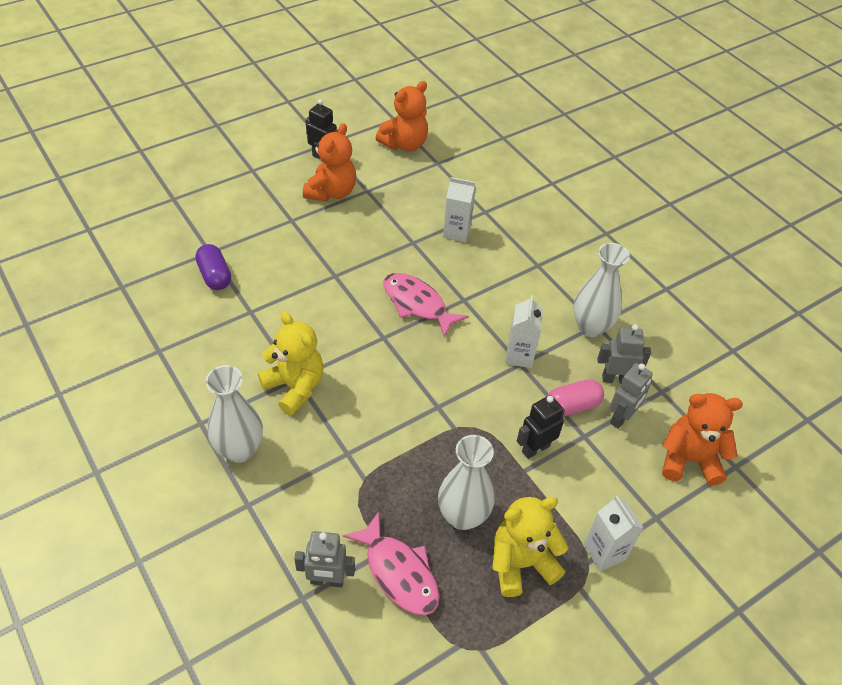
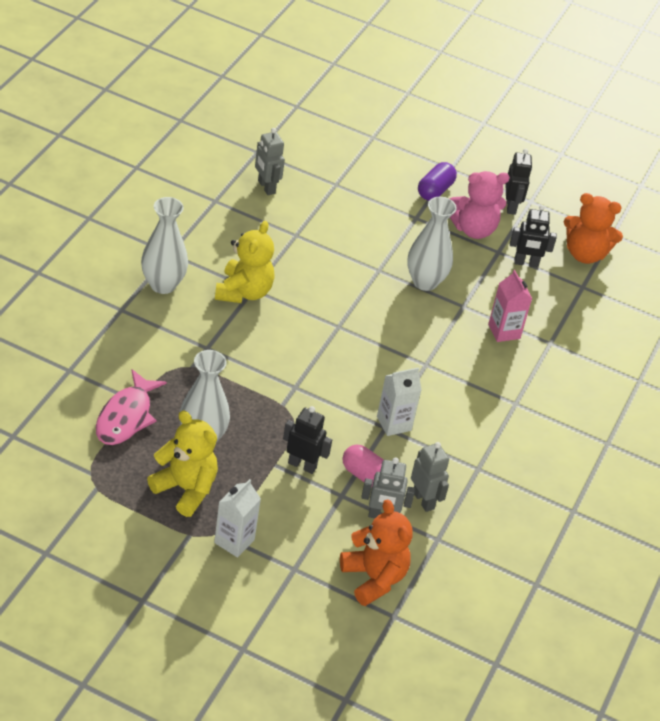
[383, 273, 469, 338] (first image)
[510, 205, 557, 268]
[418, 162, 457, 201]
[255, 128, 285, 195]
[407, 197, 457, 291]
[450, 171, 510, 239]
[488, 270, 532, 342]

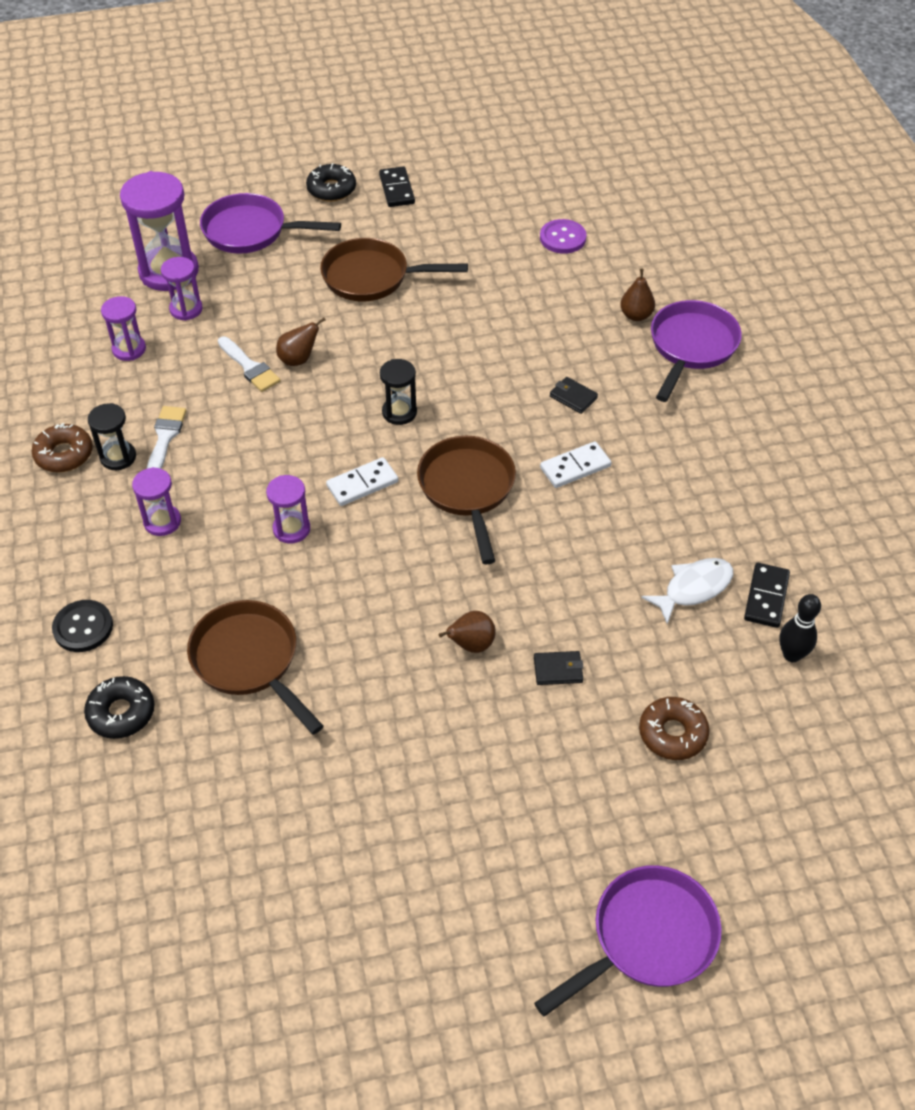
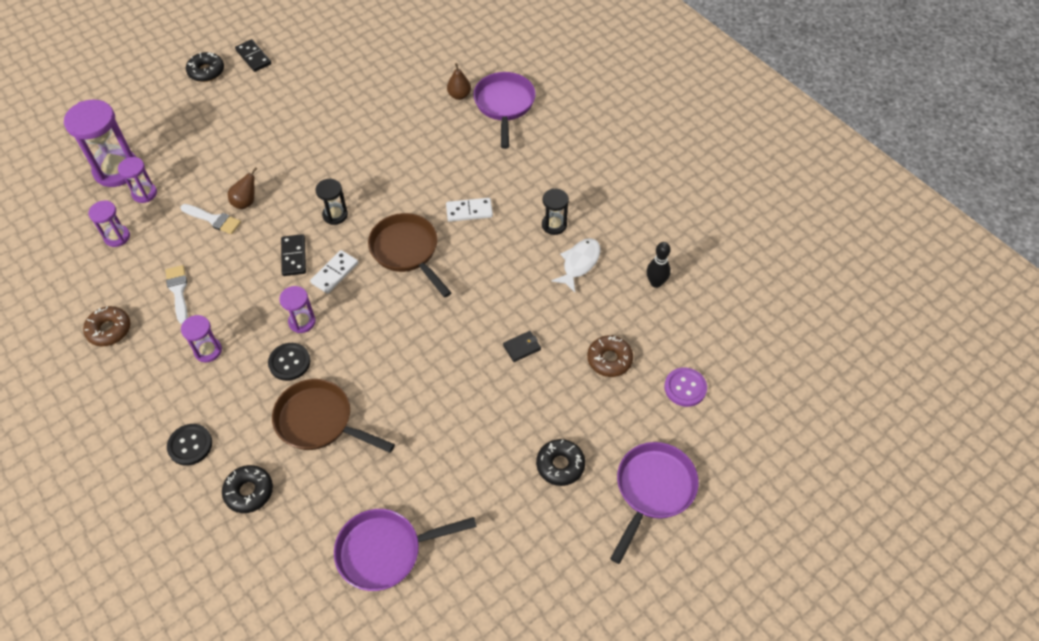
[320, 238, 468, 301] (first image)
[439, 611, 496, 653] (first image)
[550, 377, 598, 414] (first image)
[268, 343, 310, 381]
[536, 439, 585, 486]
[542, 189, 569, 235]
[334, 509, 477, 591]
[664, 367, 707, 407]
[281, 234, 306, 276]
[446, 198, 493, 222]

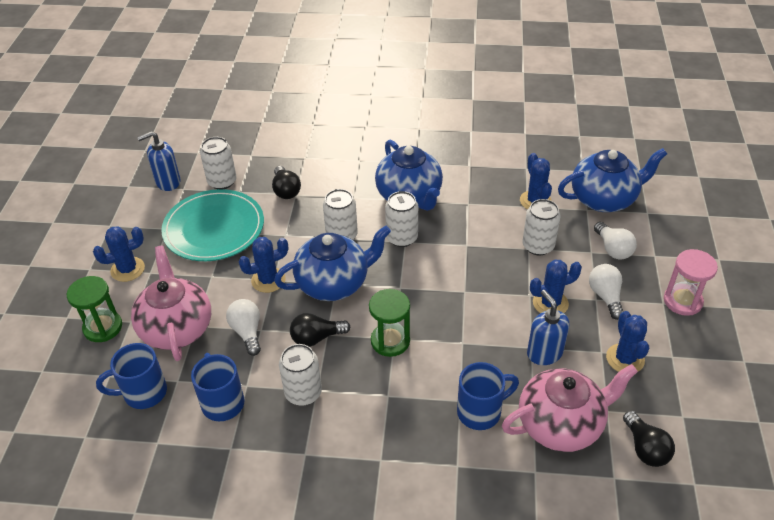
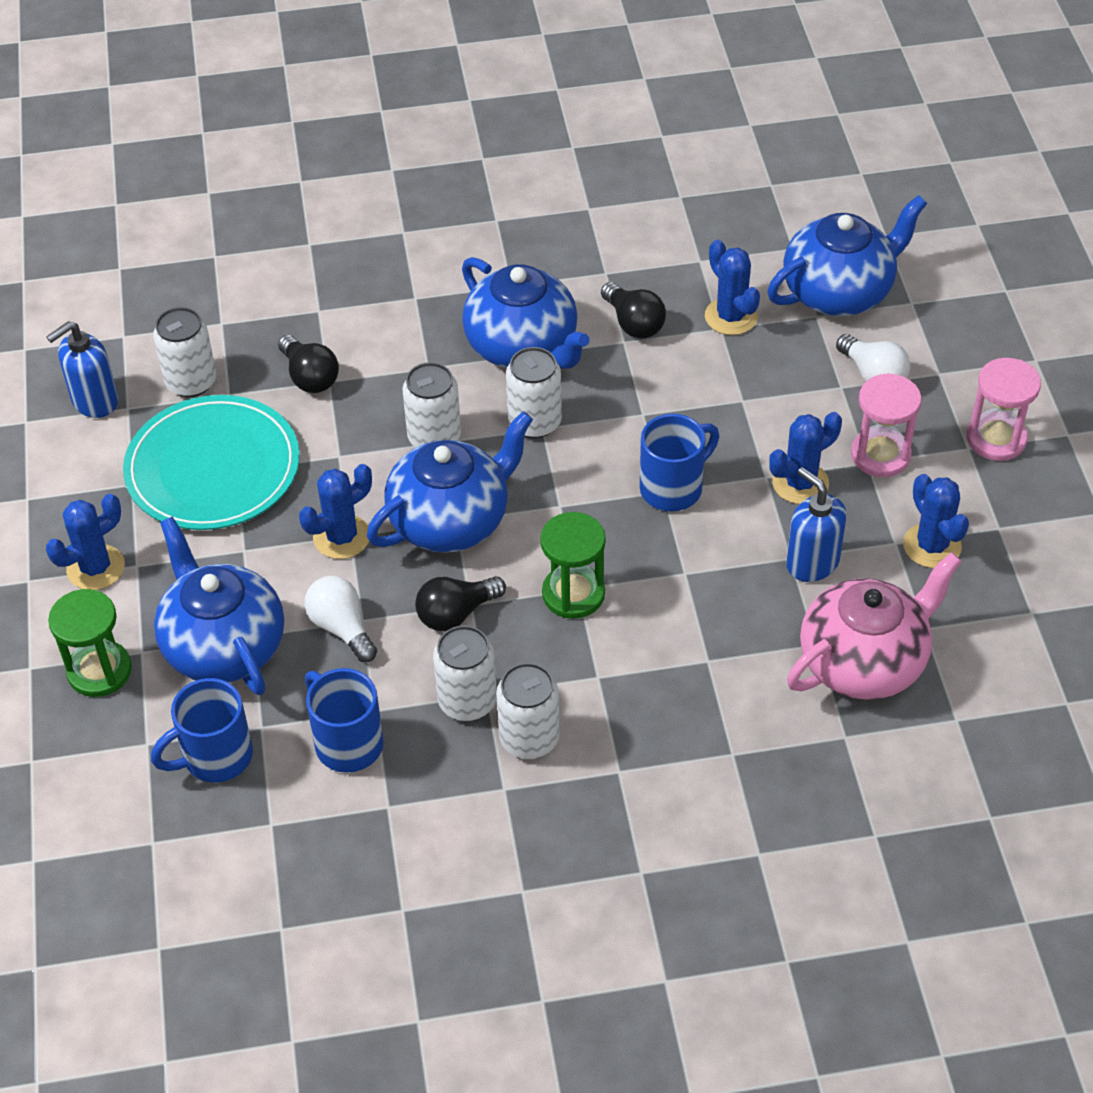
[640, 414, 719, 511]
[496, 663, 560, 759]
[601, 282, 666, 339]
[851, 373, 921, 477]
[154, 517, 284, 695]

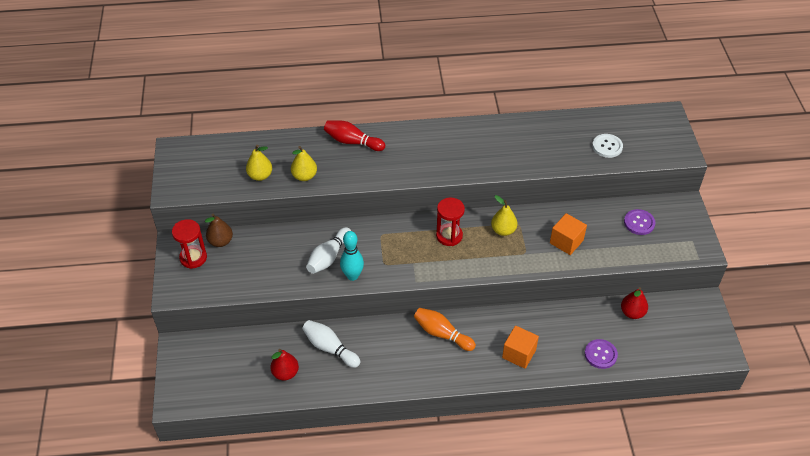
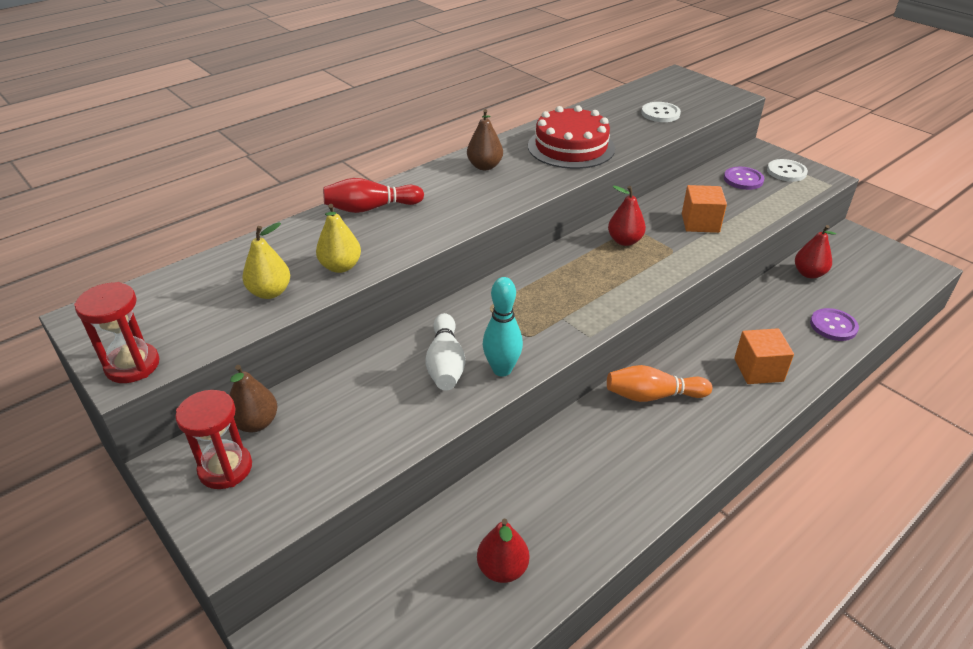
[302, 320, 360, 368] (first image)
[467, 109, 503, 170]
[528, 105, 615, 169]
[767, 159, 808, 182]
[74, 282, 160, 383]
[608, 186, 646, 246]

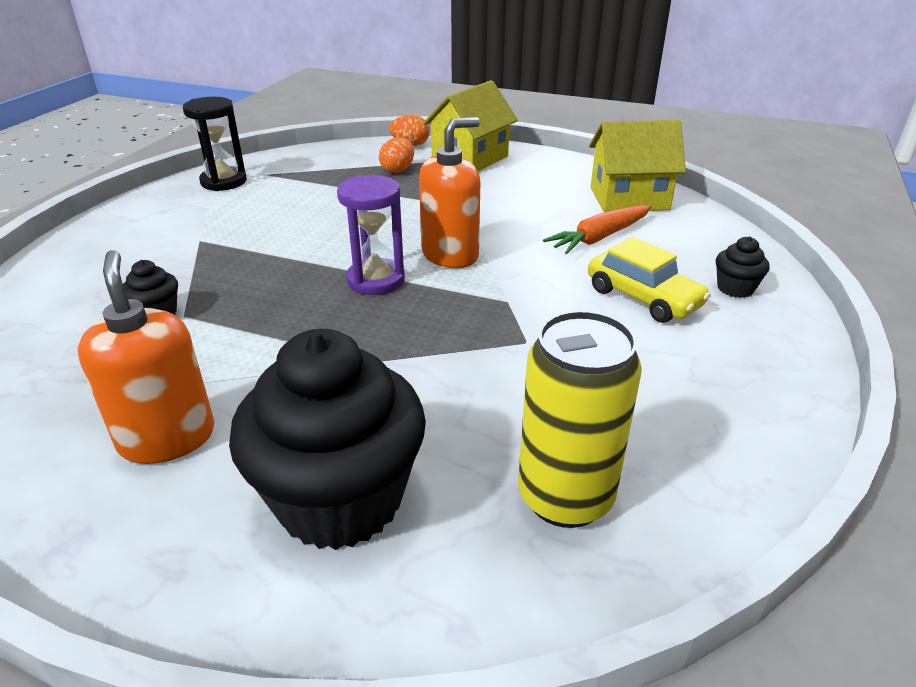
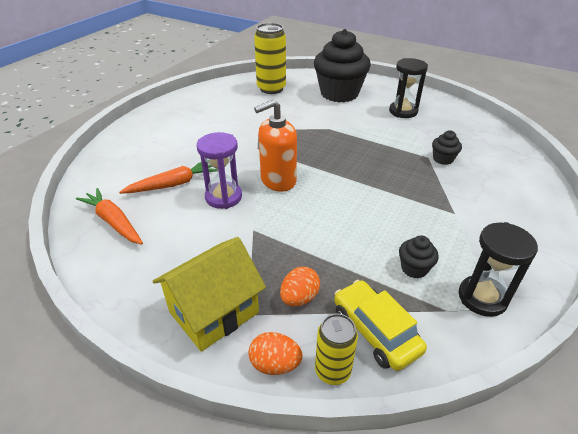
[315, 314, 358, 385]
[197, 132, 242, 209]
[334, 280, 427, 371]
[399, 236, 439, 278]
[389, 58, 428, 118]
[76, 188, 143, 244]

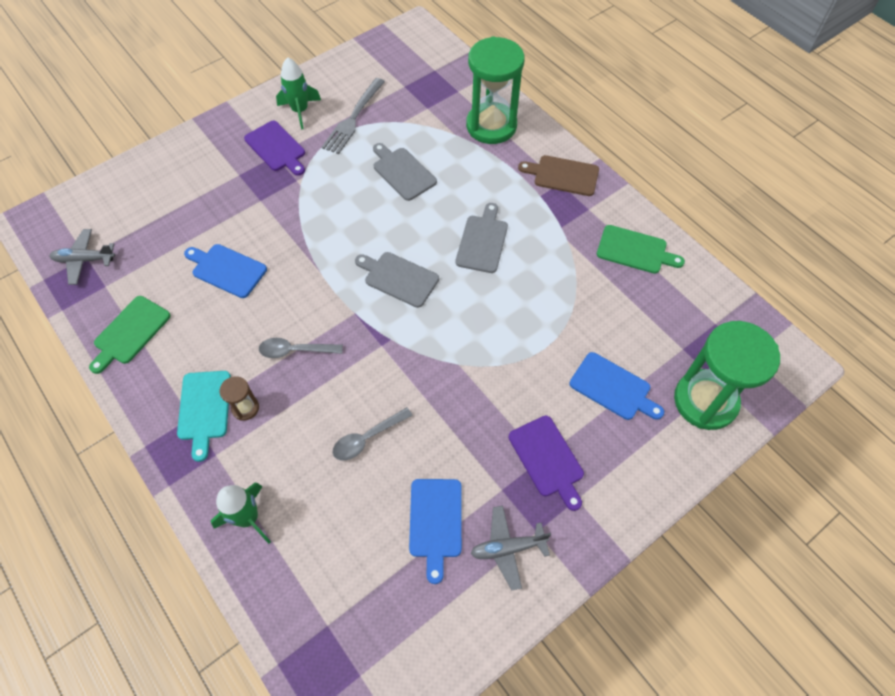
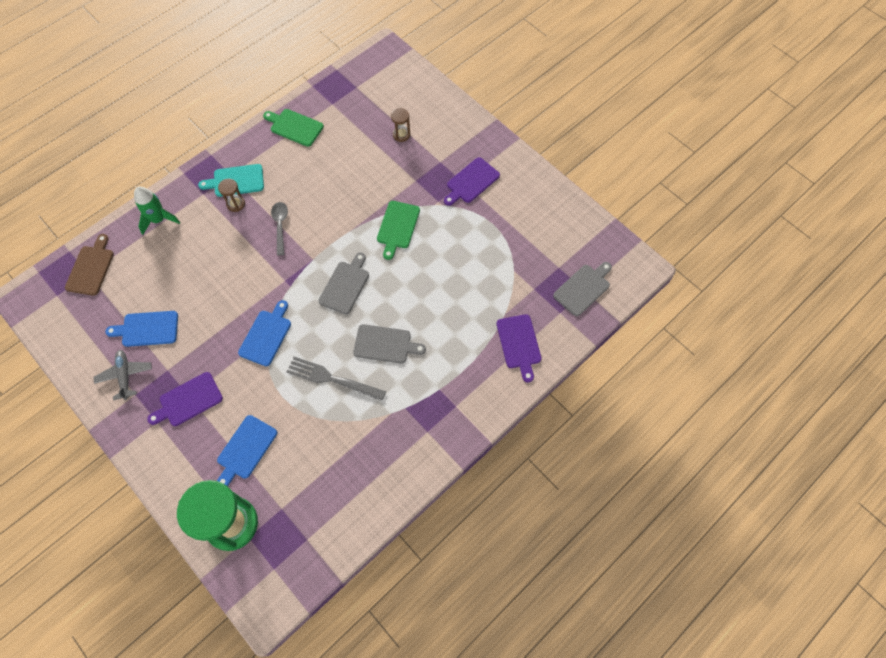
[50, 229, 115, 285] (first image)
[276, 58, 321, 129] (first image)
[333, 407, 413, 460] (first image)
[391, 108, 410, 142]
[238, 300, 291, 366]
[287, 356, 386, 401]
[553, 262, 612, 316]
[65, 234, 114, 296]
[377, 201, 420, 260]
[496, 314, 542, 382]

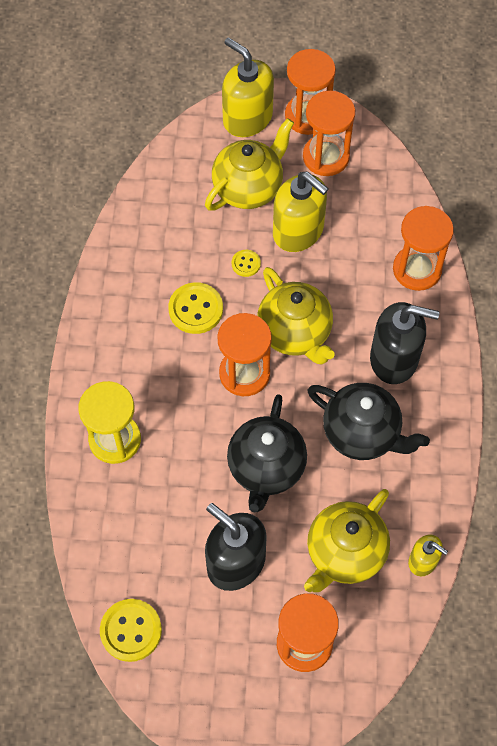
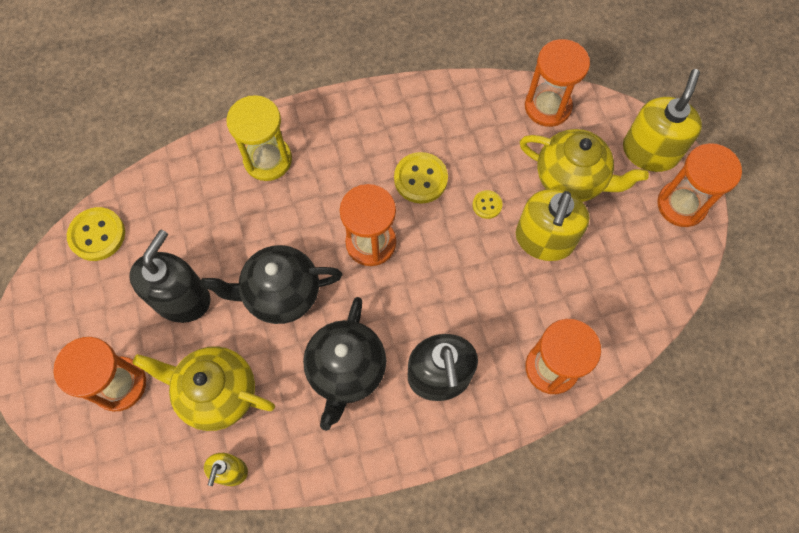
[257, 267, 335, 365] (first image)
[525, 39, 590, 127]

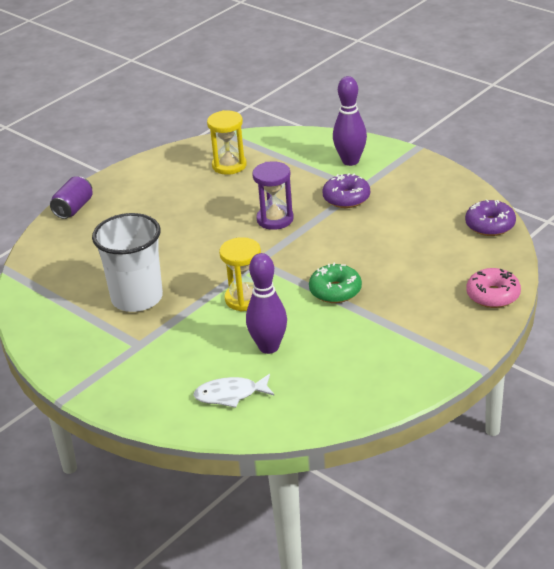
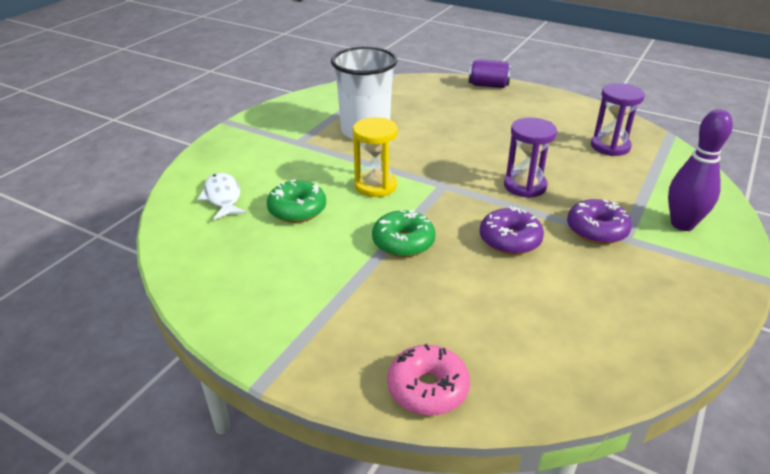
[480, 207, 544, 255]
[267, 179, 326, 223]
[591, 83, 645, 156]

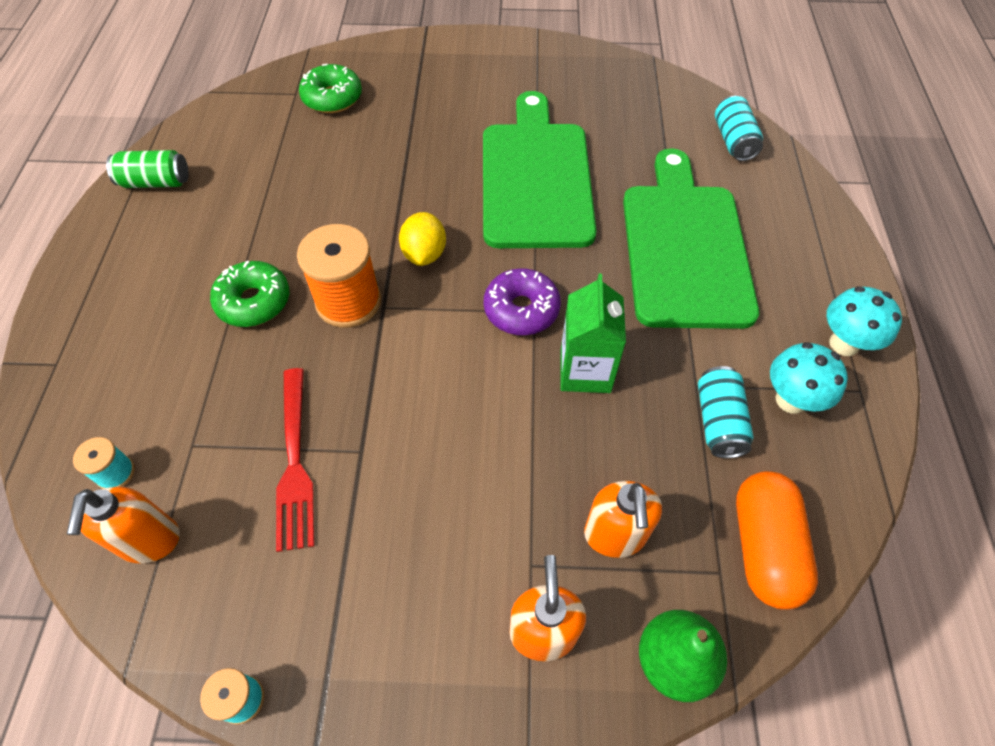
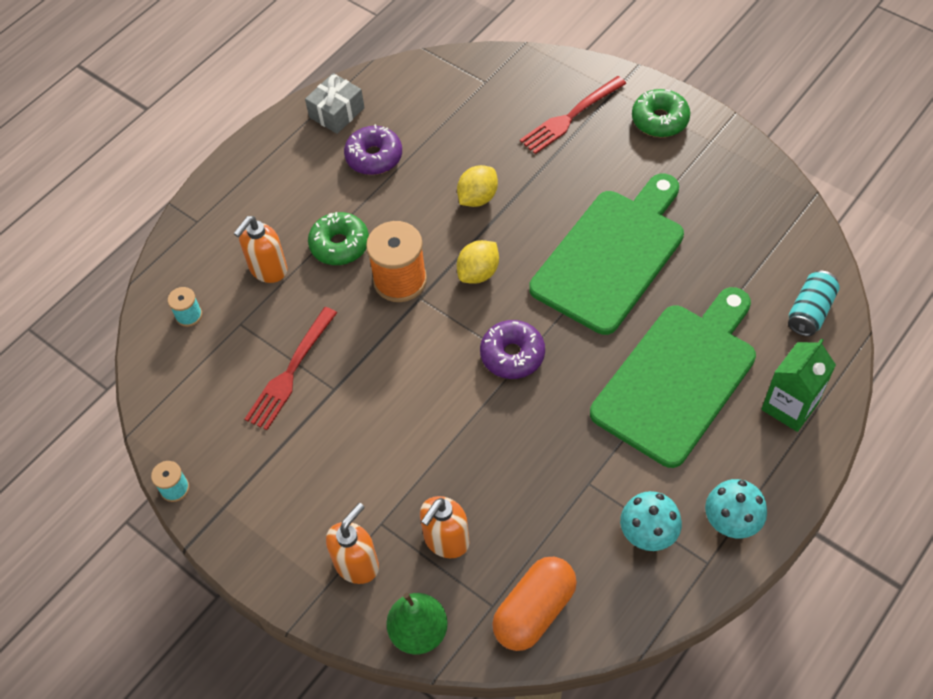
[698, 366, 754, 458] (first image)
[344, 124, 402, 175]
[457, 165, 498, 207]
[520, 76, 626, 154]
[234, 216, 287, 283]
[632, 89, 690, 137]
[761, 338, 836, 432]
[305, 73, 365, 134]

